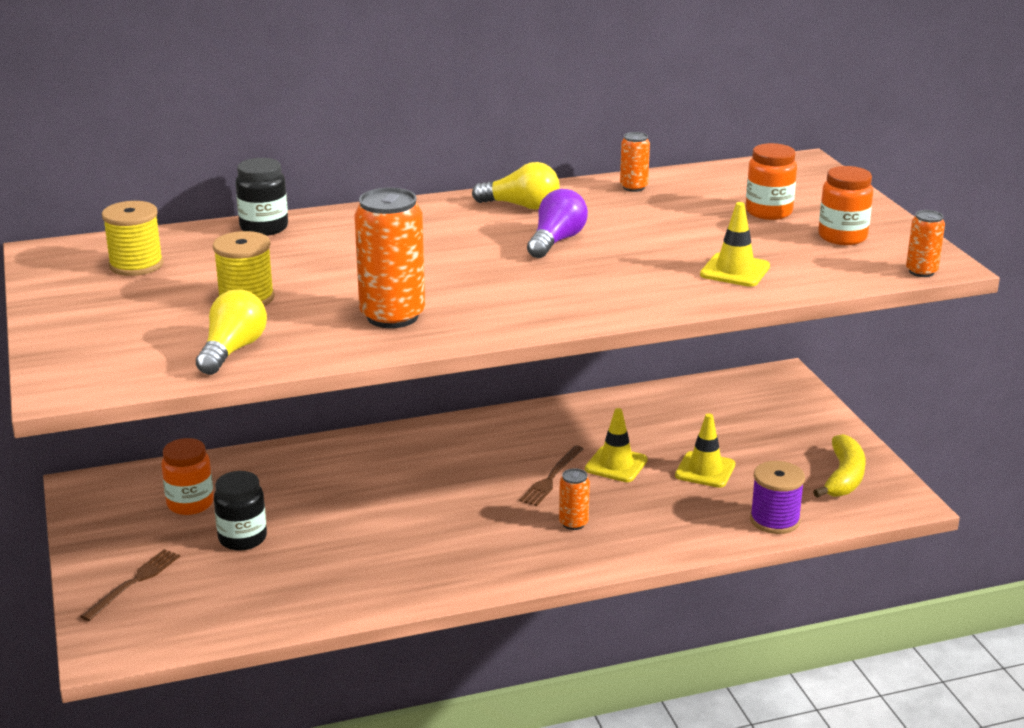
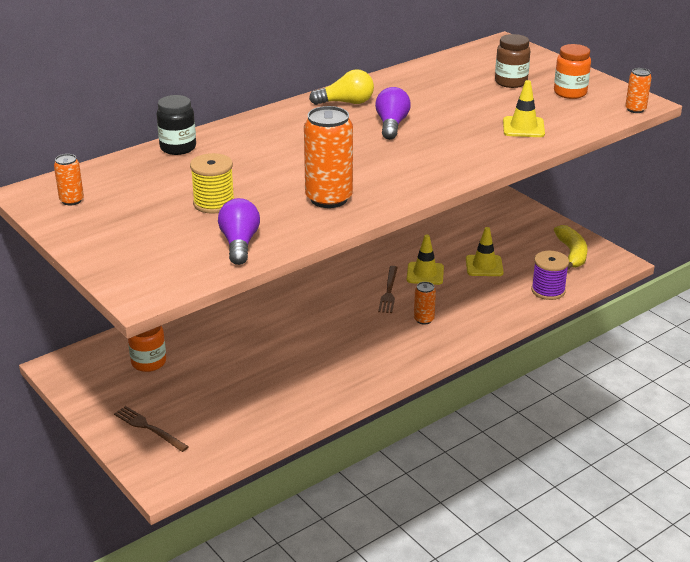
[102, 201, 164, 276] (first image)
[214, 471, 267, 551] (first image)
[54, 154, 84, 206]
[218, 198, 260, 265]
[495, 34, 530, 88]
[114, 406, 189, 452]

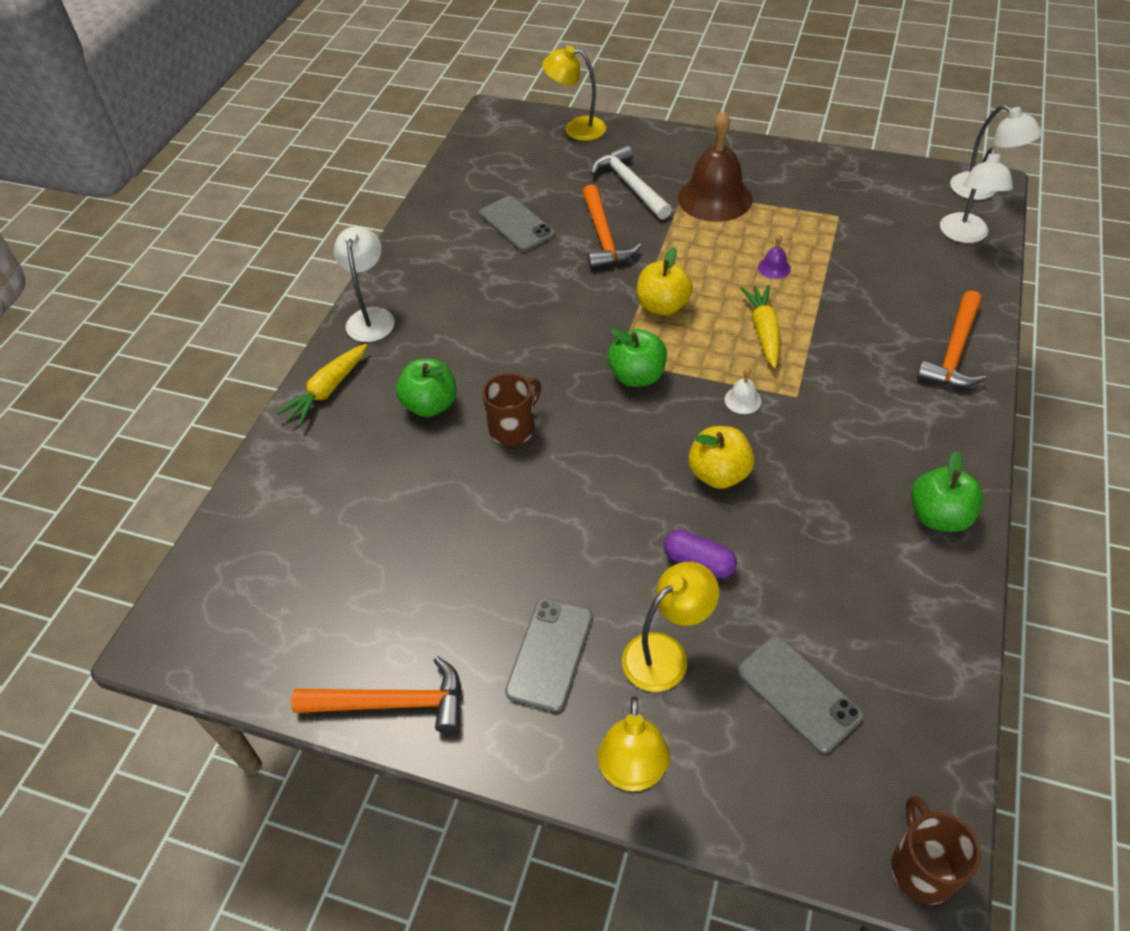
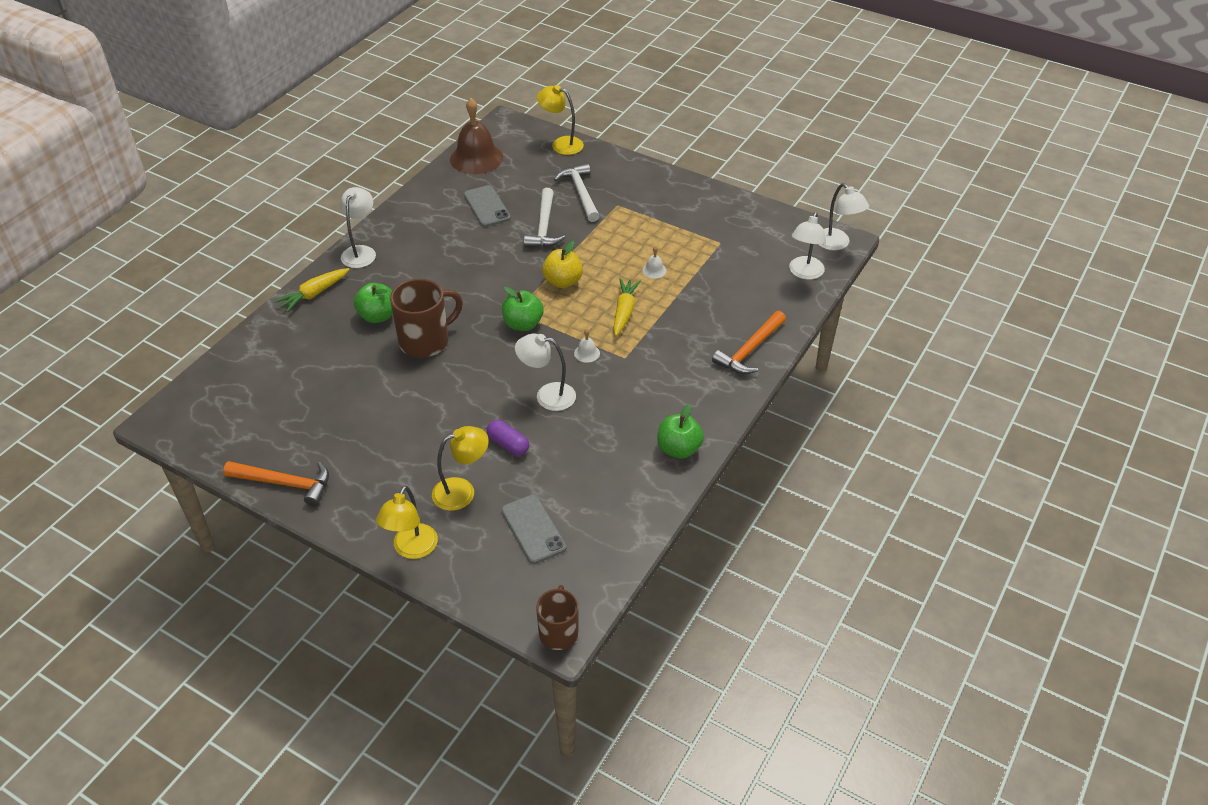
[505, 598, 592, 712] (first image)
[450, 98, 503, 174]
[515, 333, 576, 411]
[524, 188, 566, 247]
[642, 246, 666, 279]
[390, 279, 463, 358]

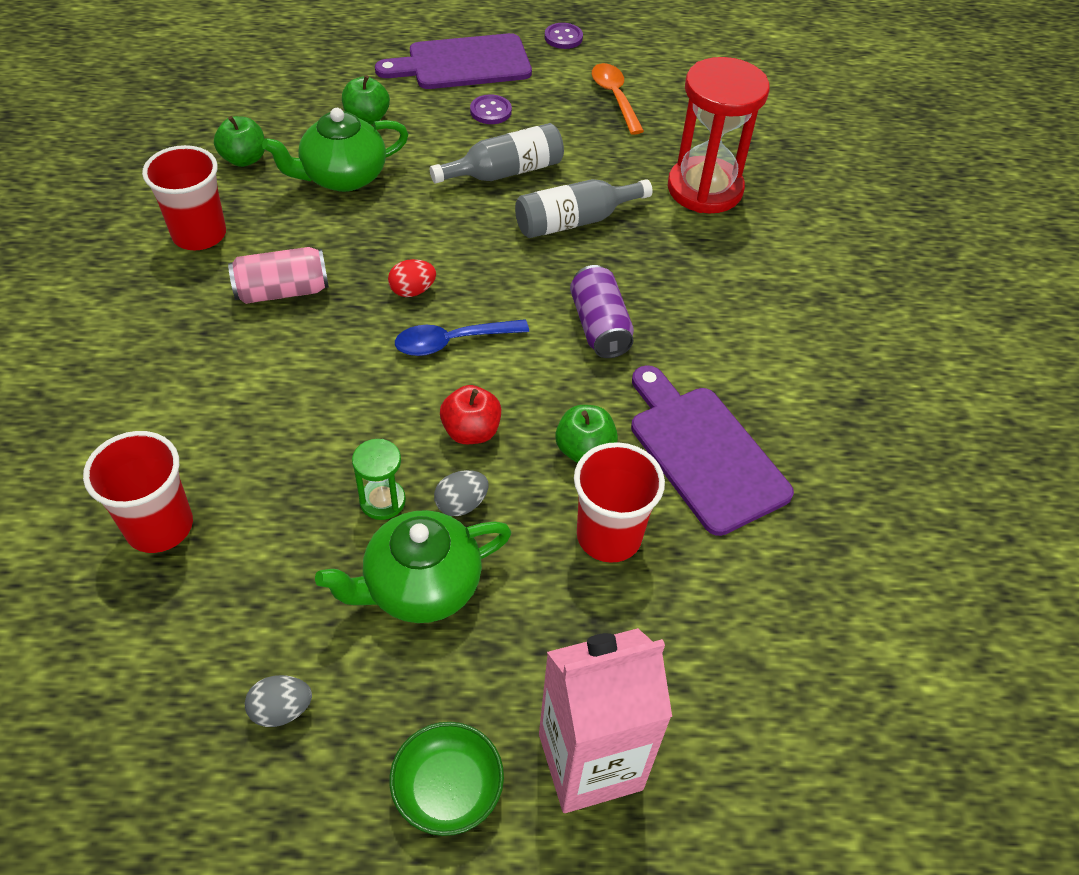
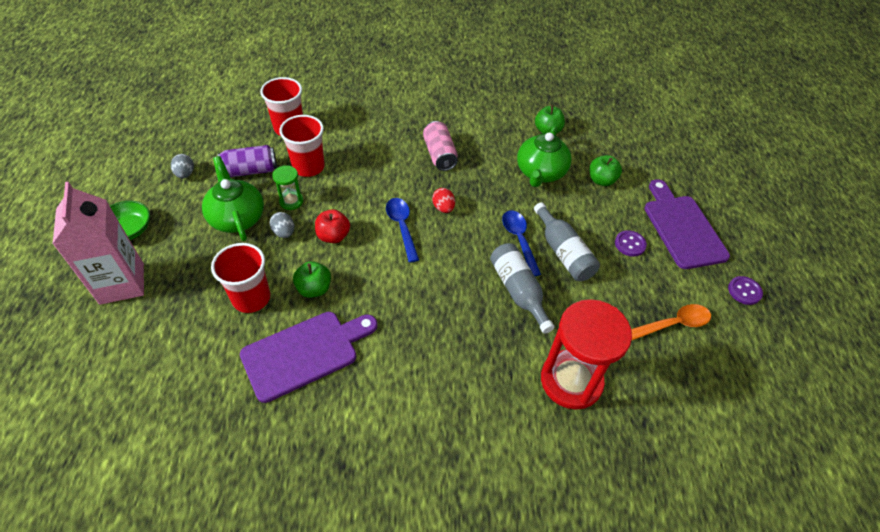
[502, 210, 541, 276]
[279, 115, 325, 177]
[217, 145, 277, 177]
[517, 126, 572, 187]

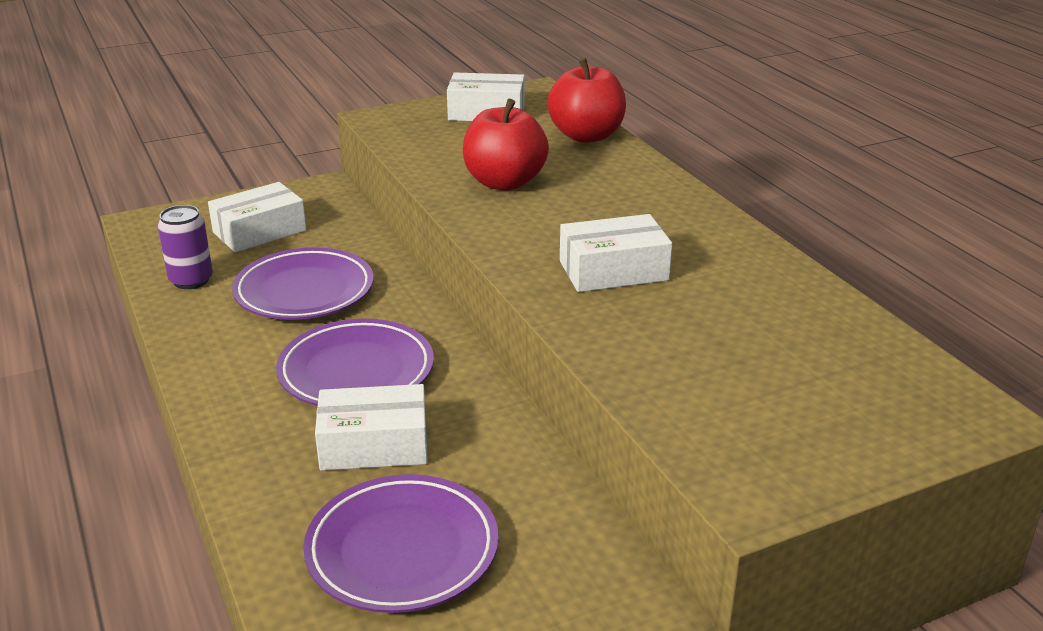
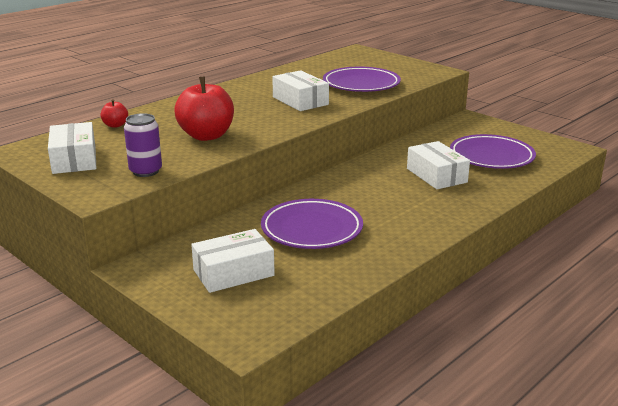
[124, 113, 162, 177]
[323, 67, 401, 92]
[191, 229, 275, 293]
[101, 99, 128, 128]

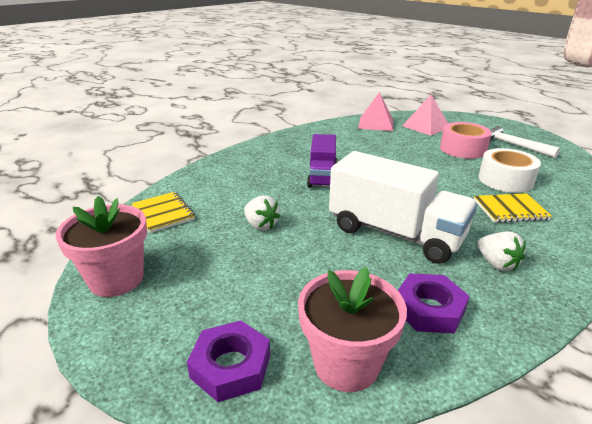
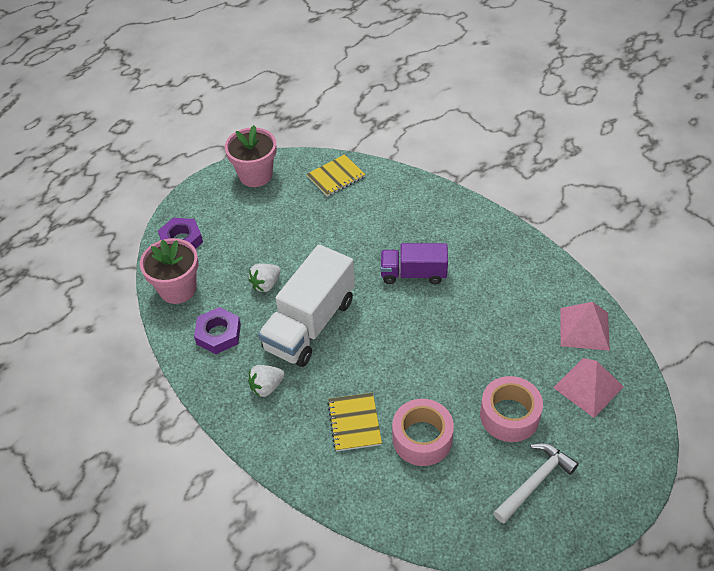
[248, 263, 281, 292]
[392, 399, 454, 466]

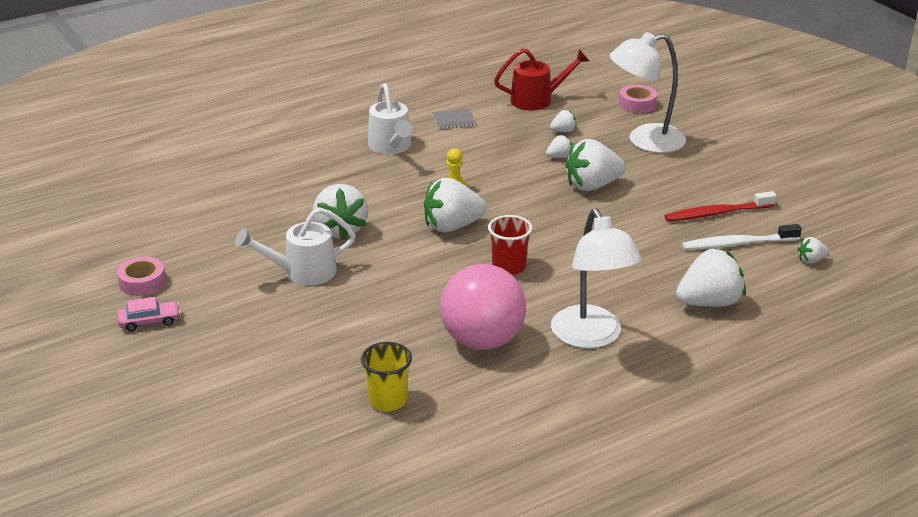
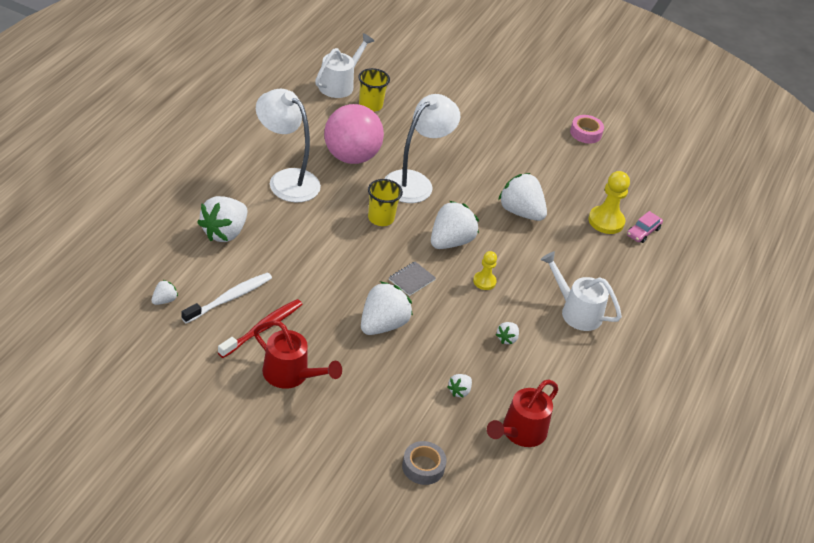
[254, 321, 342, 389]
[588, 171, 630, 234]
[627, 211, 663, 243]
[315, 33, 374, 98]
[389, 262, 436, 296]
[496, 322, 519, 344]
[384, 94, 460, 203]
[368, 179, 403, 226]
[402, 441, 447, 485]

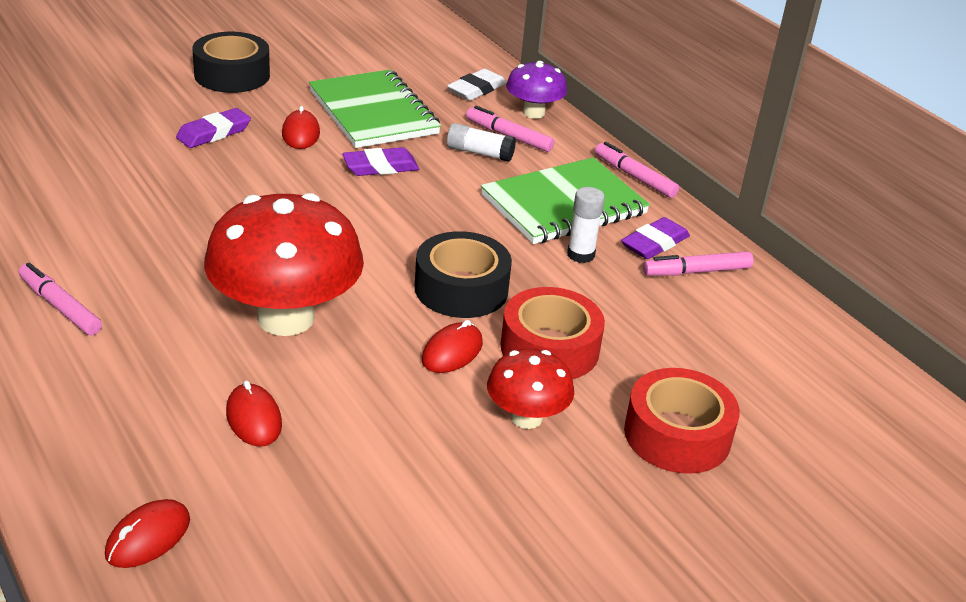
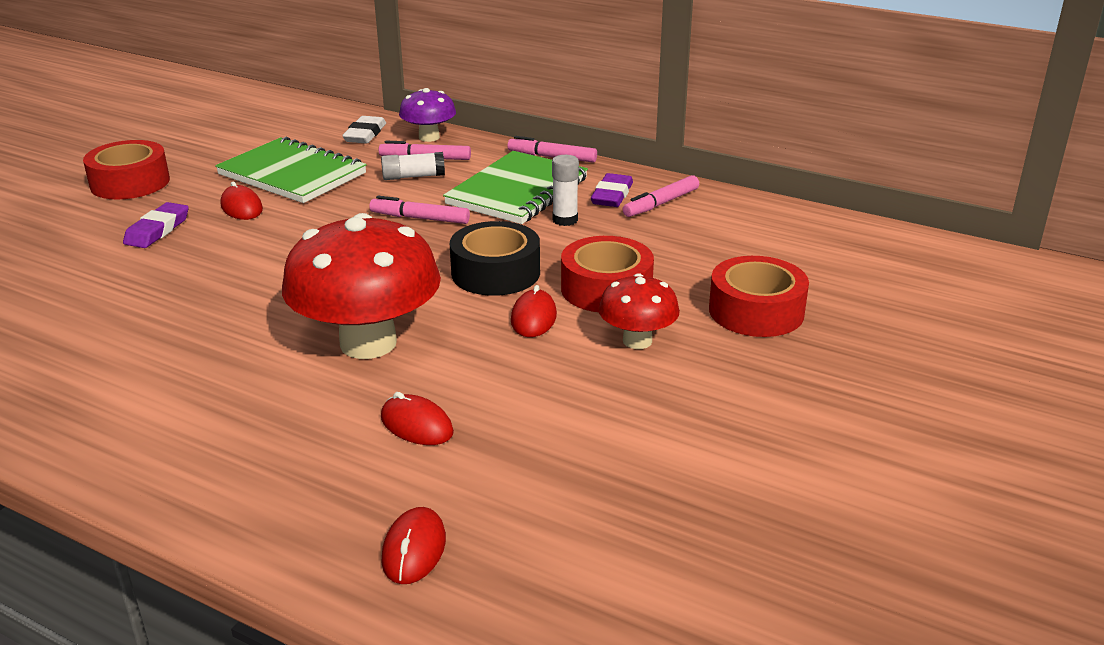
[342, 147, 419, 176] (first image)
[370, 196, 470, 224]
[83, 140, 170, 199]

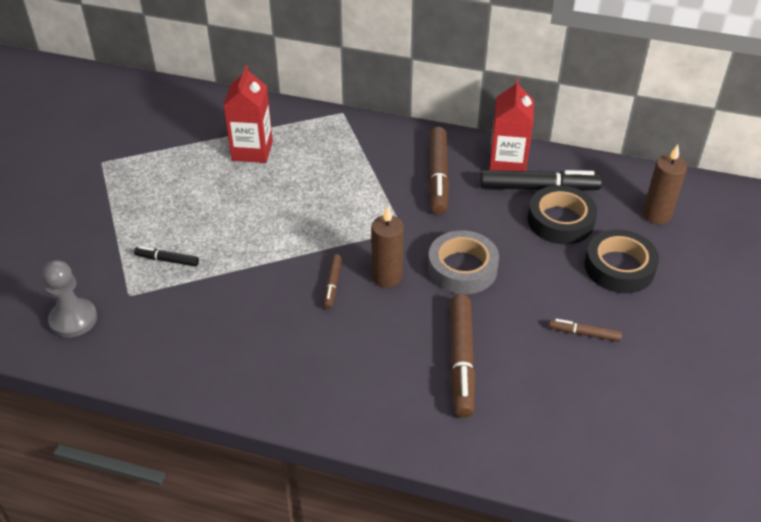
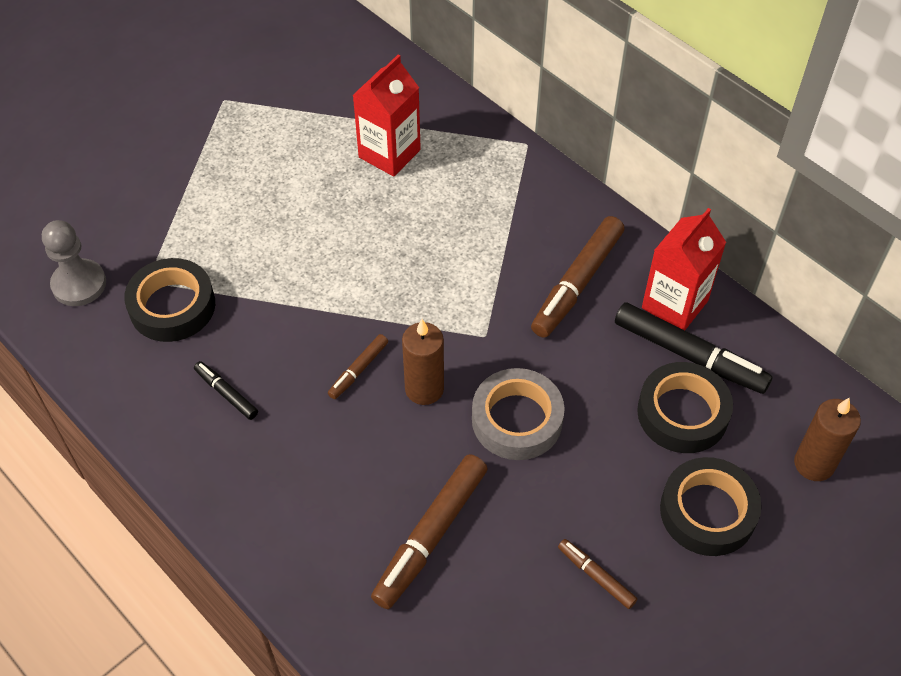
[124, 258, 215, 342]
[194, 361, 258, 420]

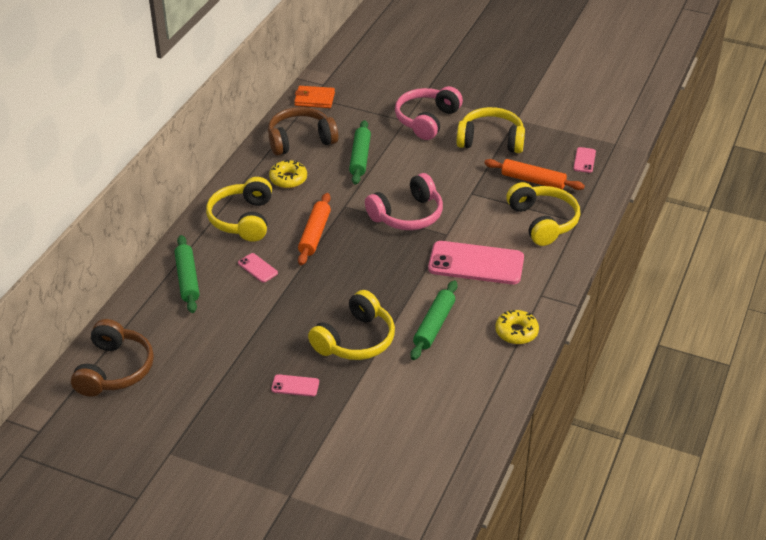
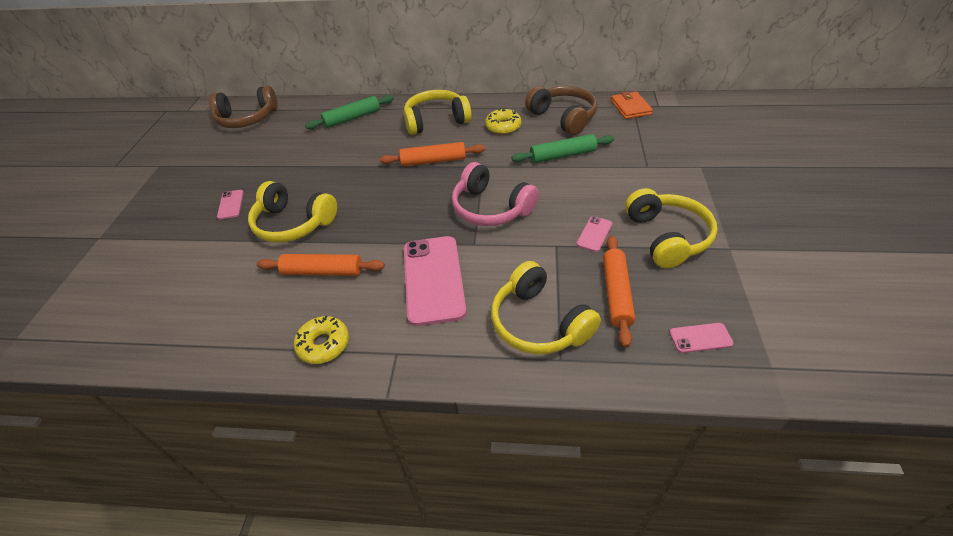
[395, 86, 463, 140] (first image)
[576, 216, 612, 252]
[257, 254, 385, 276]
[491, 261, 601, 354]

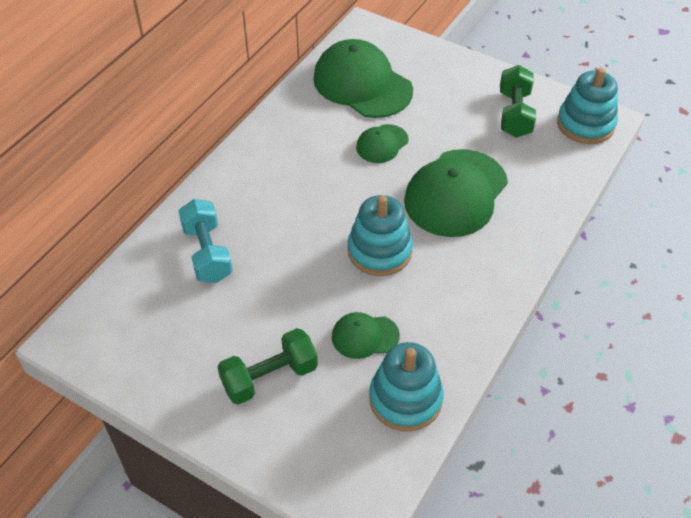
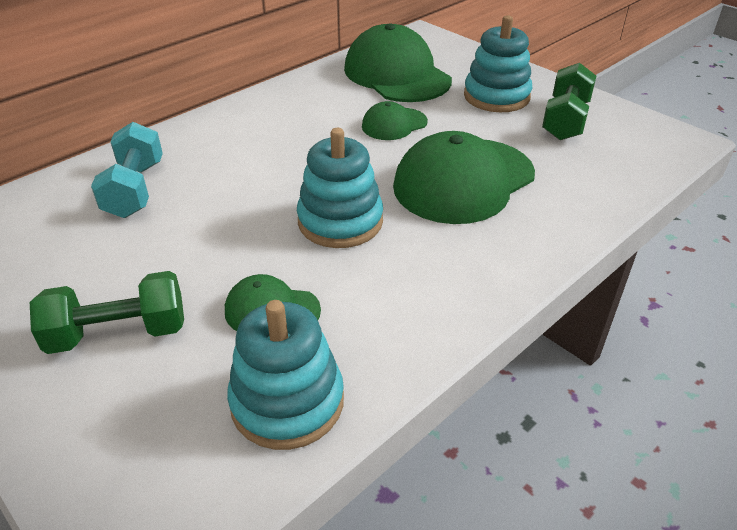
[464, 15, 532, 112]

